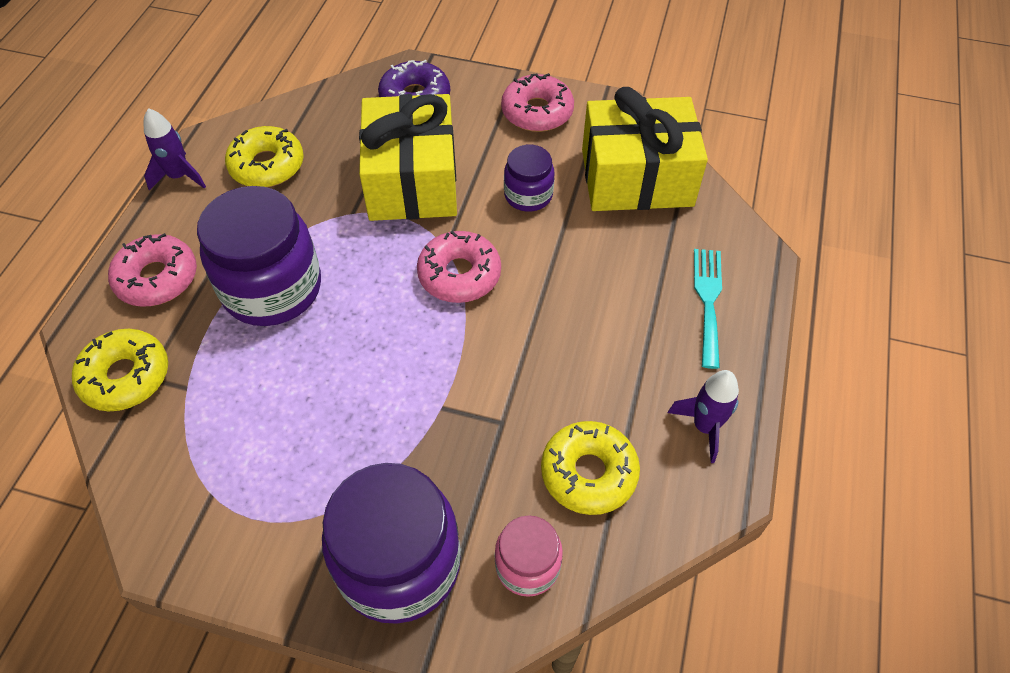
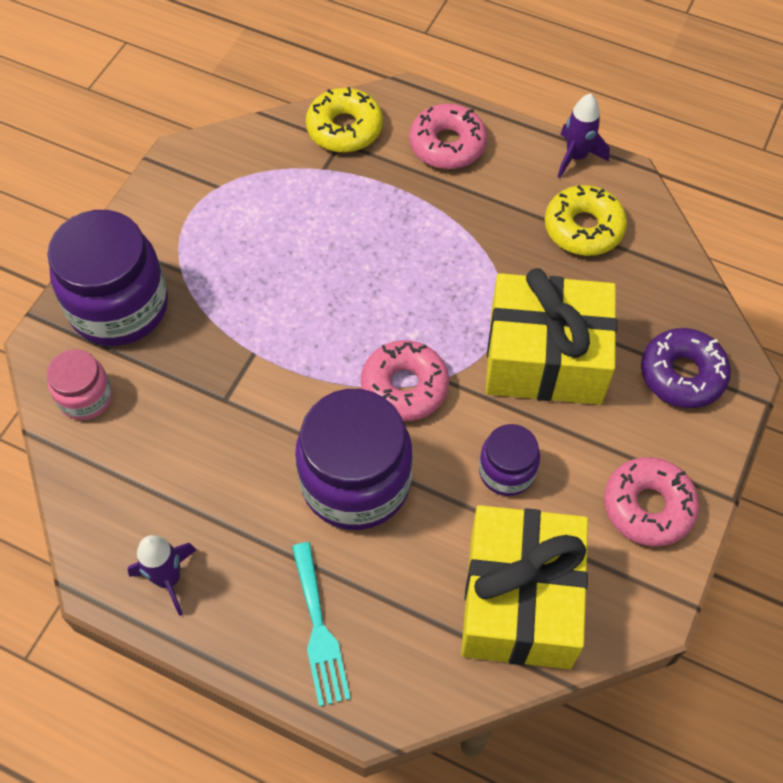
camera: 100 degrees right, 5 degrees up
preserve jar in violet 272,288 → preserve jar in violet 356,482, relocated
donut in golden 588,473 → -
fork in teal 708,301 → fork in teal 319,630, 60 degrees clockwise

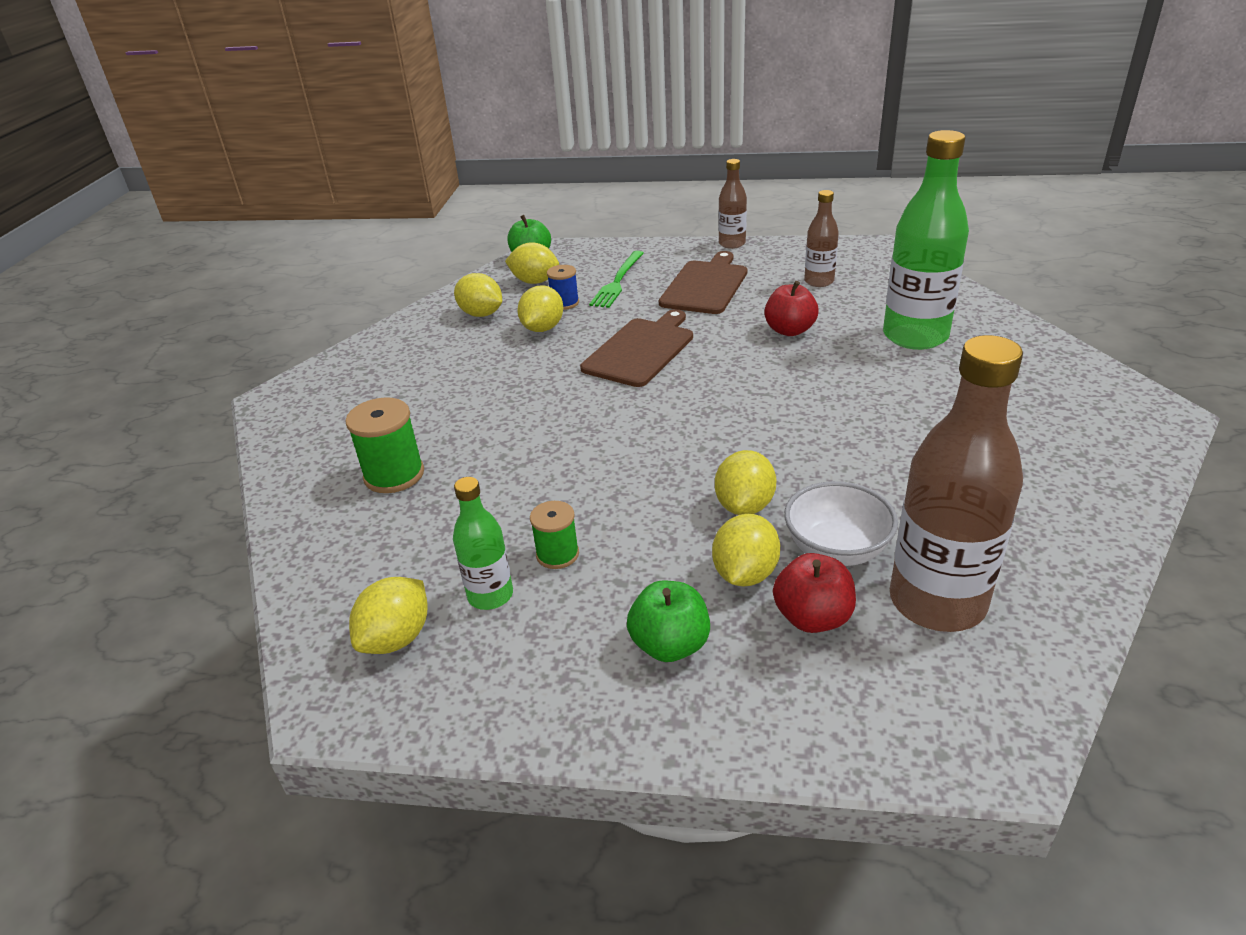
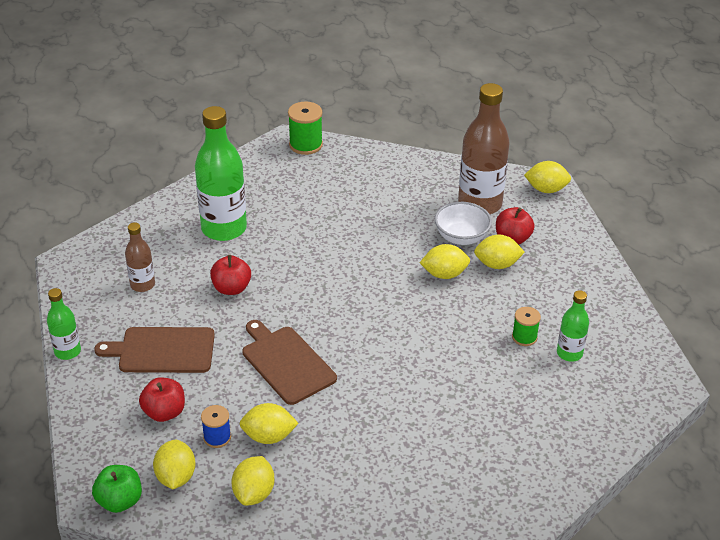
camera: 115 degrees left, 5 degrees up
spool in emerald 394,475 → spool in emerald 305,145, relocated
lemon in golden 397,638 → lemon in golden 546,189, relocated
bread board in russet 640,350 → bread board in russet 286,363, 45 degrees clockwise
fork in emerald 618,281 → apple fruit in red 164,412
apple fruit in emerald 670,645 → -
flask in russet 732,244 → flask in emerald 67,351

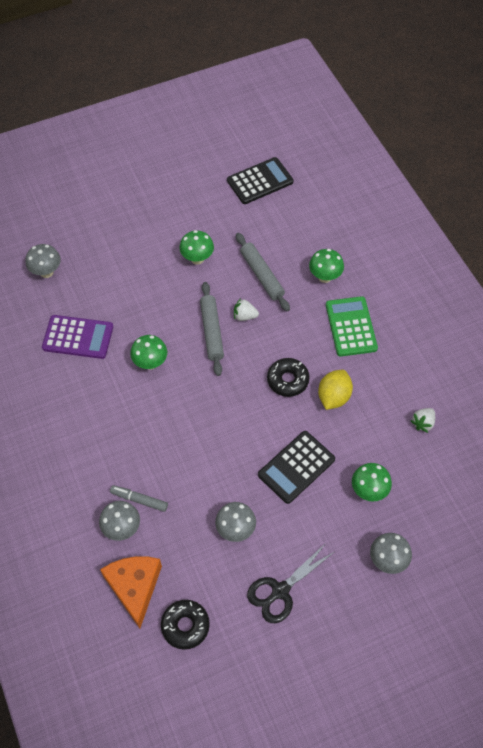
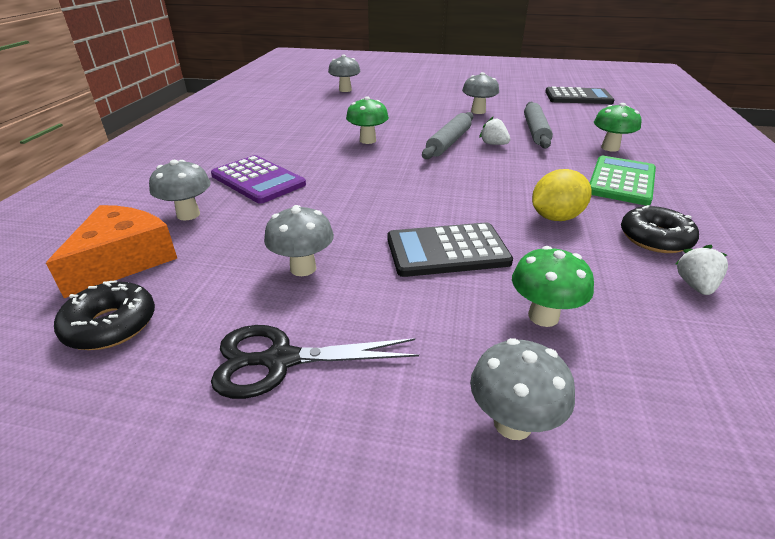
camera: 35 degrees right, 25 degrees down
calculator in violet 78,337 → calculator in violet 258,180, relocated
felt pen in gray 139,500 → -
toadstool in emerald 197,259 → toadstool in gray 478,111
donut in ebony 287,380 → donut in ebony 655,238, relocated
strawberry in pure white 423,423 → strawberry in pure white 695,285, 120 degrees clockwise

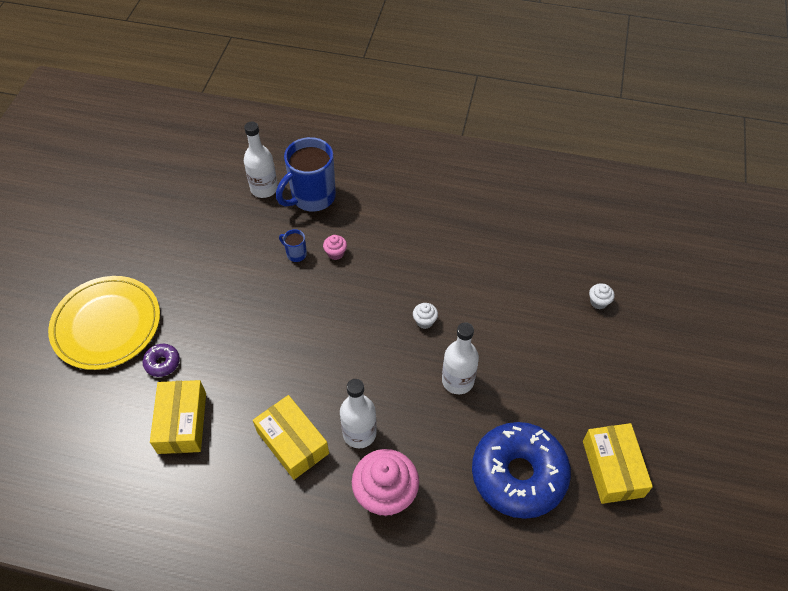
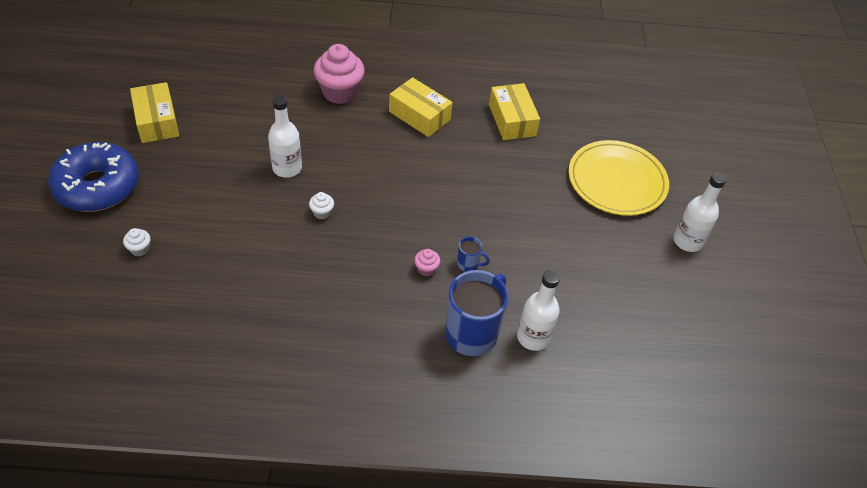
camera: 165 degrees right, 5 degrees down
donut in violet 162,363 → -
flask in pure white 359,433 → flask in pure white 687,241, relocated
donut in blue 518,474 → donut in blue 97,186, relocated

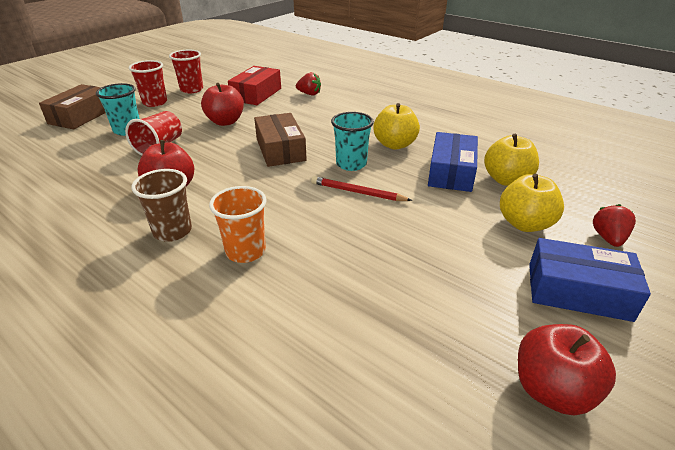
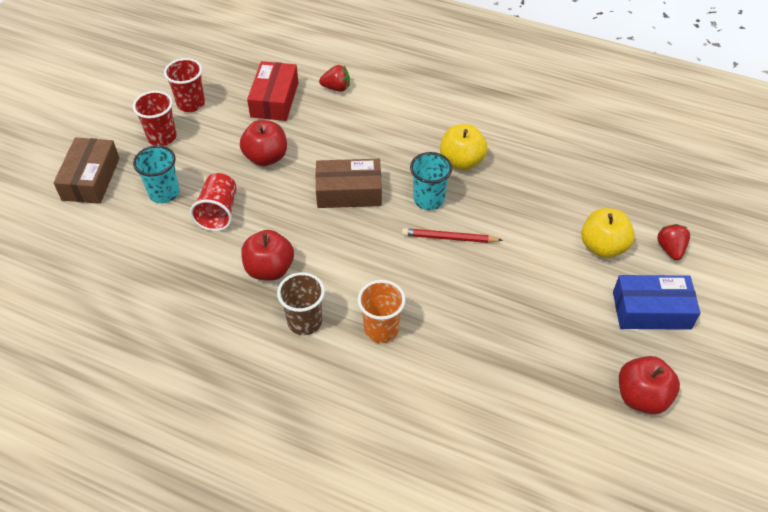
camera: 15 degrees left, 15 degrees up
box in russet 280,149 → box in russet 349,192, 60 degrees counterclockwise
box in blue 451,172 → -
apple fruit in golden 506,180 → -

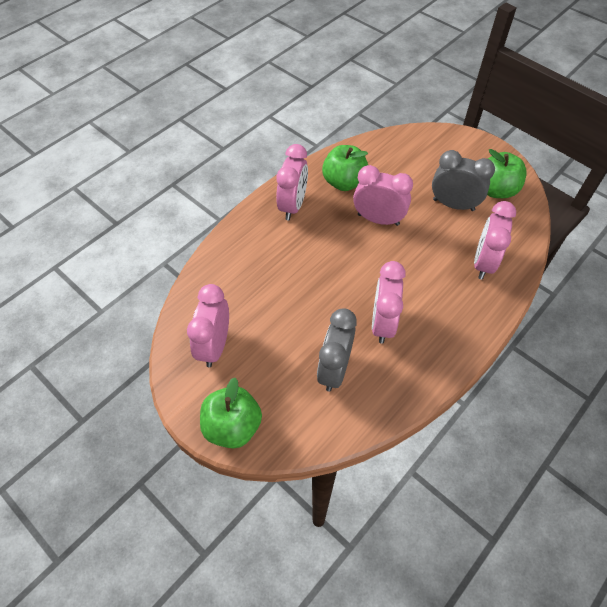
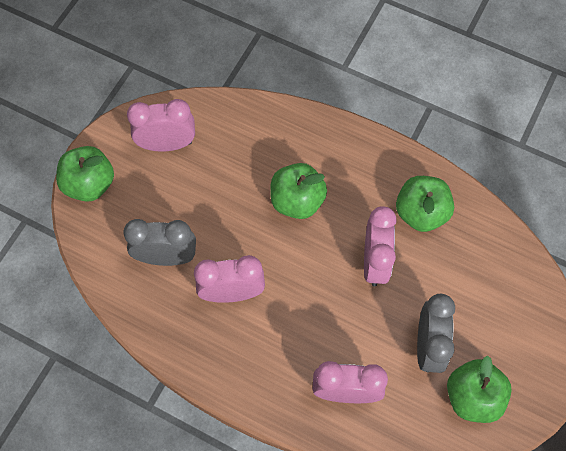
camera: 75 degrees right, 10 degrees up
bedside clock in rose-pink 293,206 → -
- → apple fruit in emerald 297,201

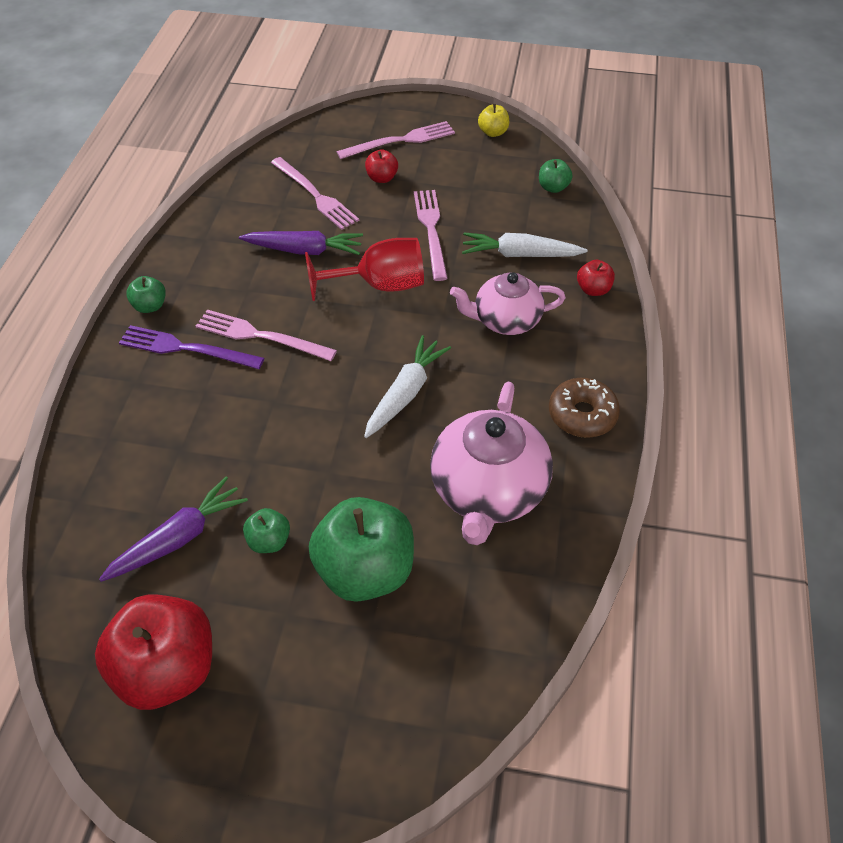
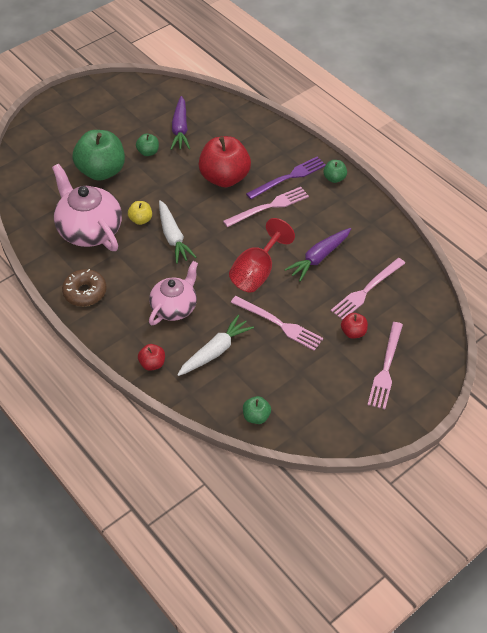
camera: 130 degrees right, 0 degrees up
apple fruit in red 167,669 → apple fruit in red 224,178, relocated
fork in rose-pink 315,195 → fork in rose-pink 366,290, 45 degrees counterclockwise
apple fruit in golden 493,132 → apple fruit in golden 141,220, relocated

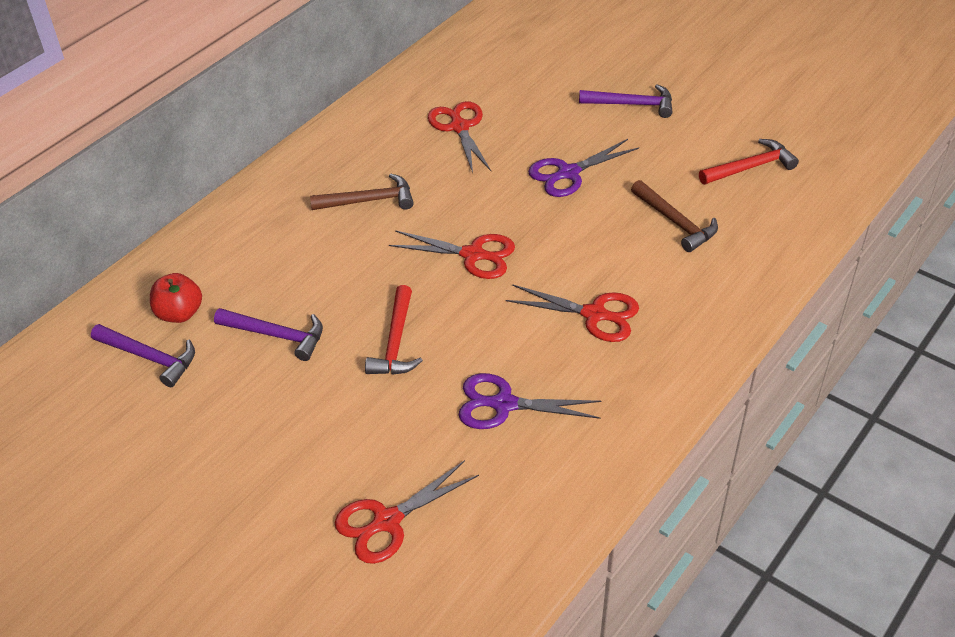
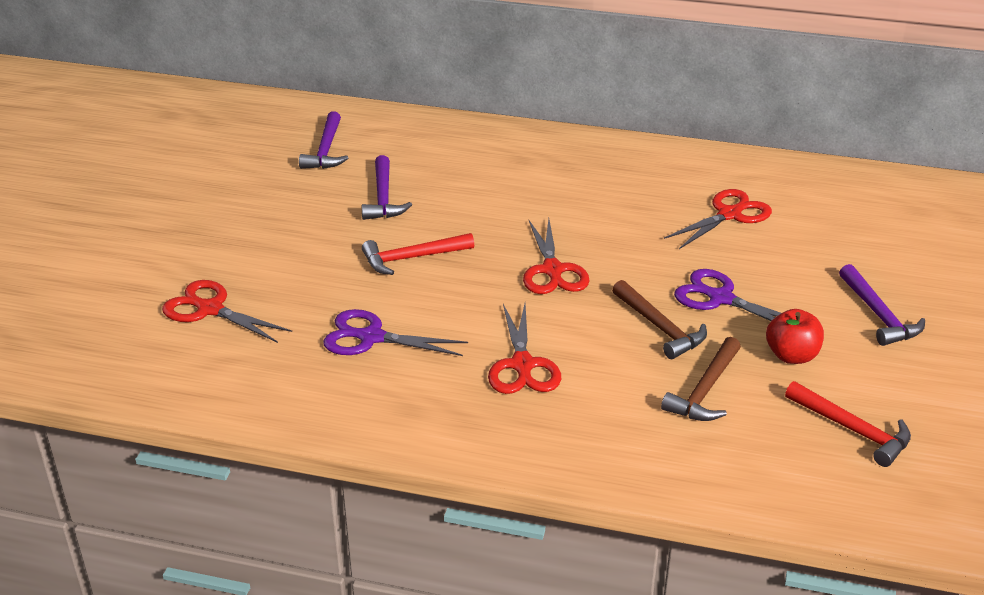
camera: 65 degrees right, 10 degrees down
apple fruit in red 179,313 → apple fruit in red 791,355, relocated
hammer in russet 369,200 → hammer in russet 660,327, relocated
shears in violet 503,404 → shears in violet 371,337, 60 degrees counterclockwise

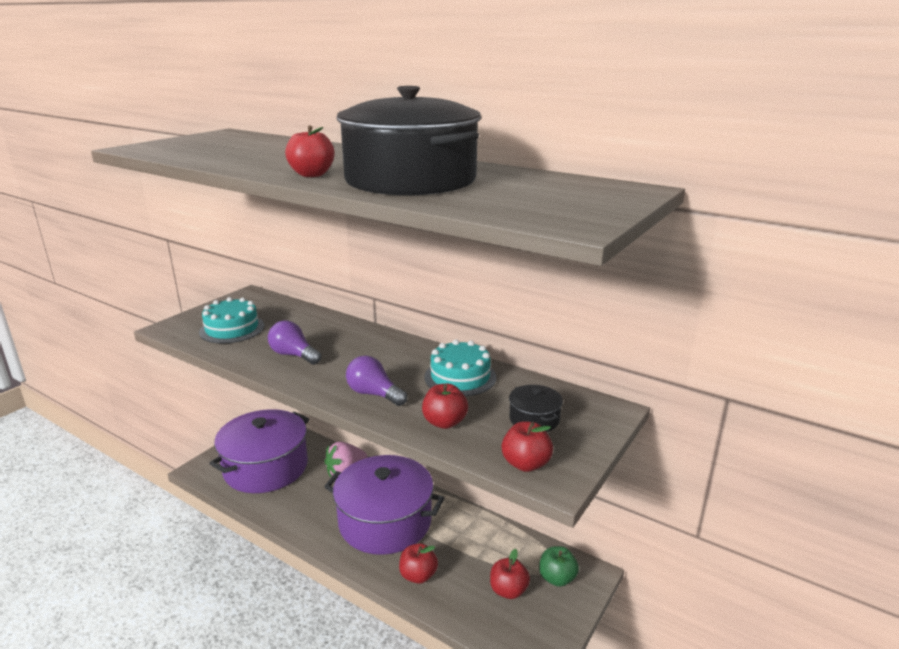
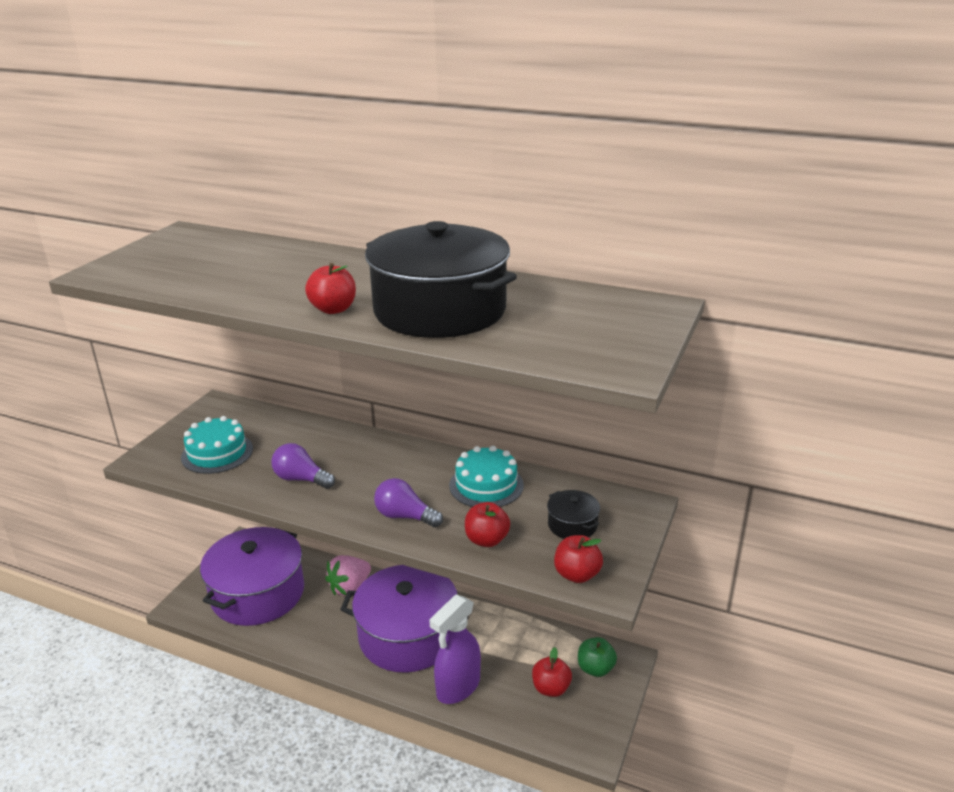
camera: 10 degrees left, 5 degrees up
apple fruit in red 418,575 → spray bottle in violet 457,687

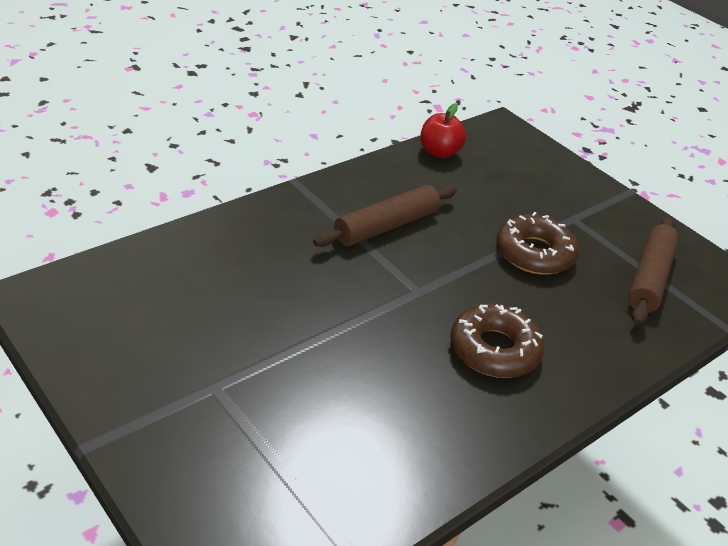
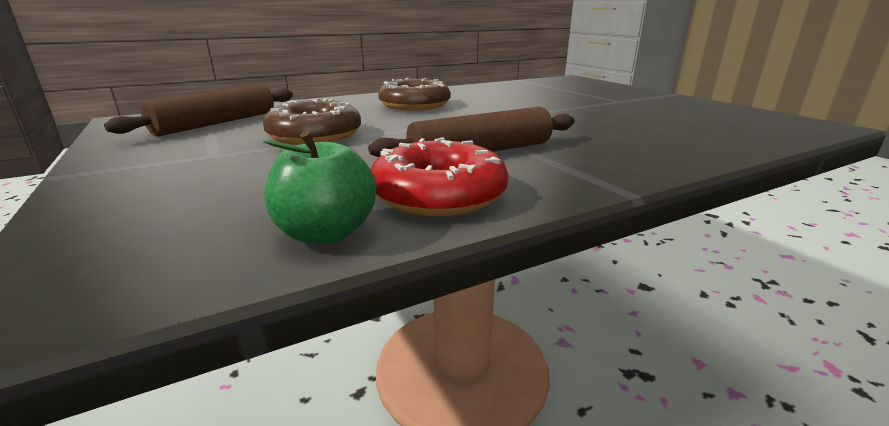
camera: 165 degrees left, 15 degrees down
apple fruit in red 439,152 → apple fruit in emerald 326,233
- → donut in red 439,194

